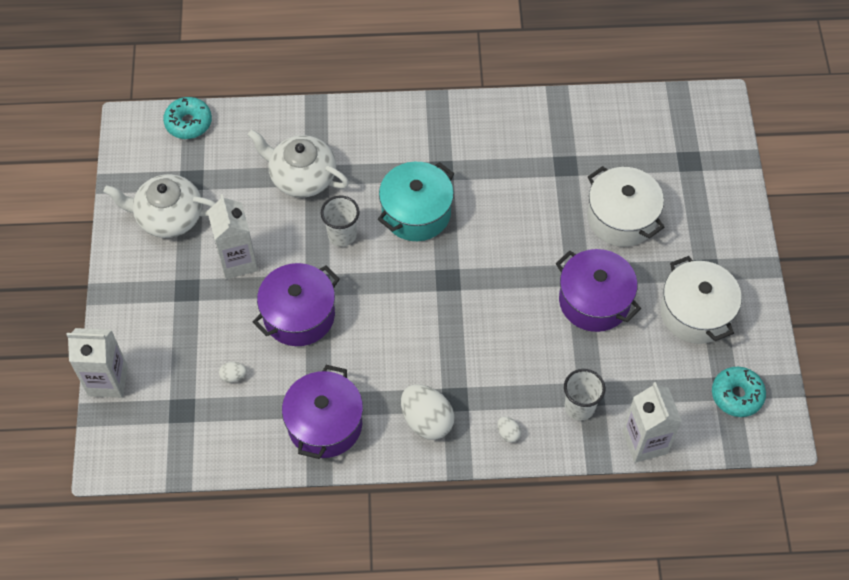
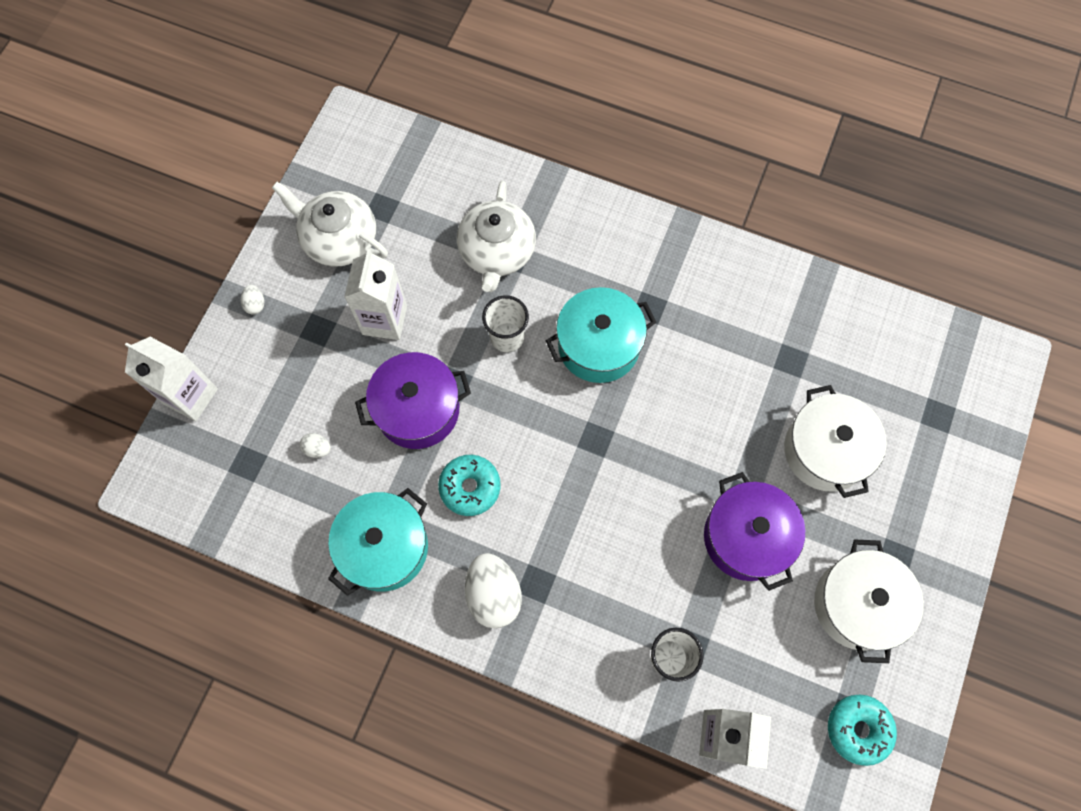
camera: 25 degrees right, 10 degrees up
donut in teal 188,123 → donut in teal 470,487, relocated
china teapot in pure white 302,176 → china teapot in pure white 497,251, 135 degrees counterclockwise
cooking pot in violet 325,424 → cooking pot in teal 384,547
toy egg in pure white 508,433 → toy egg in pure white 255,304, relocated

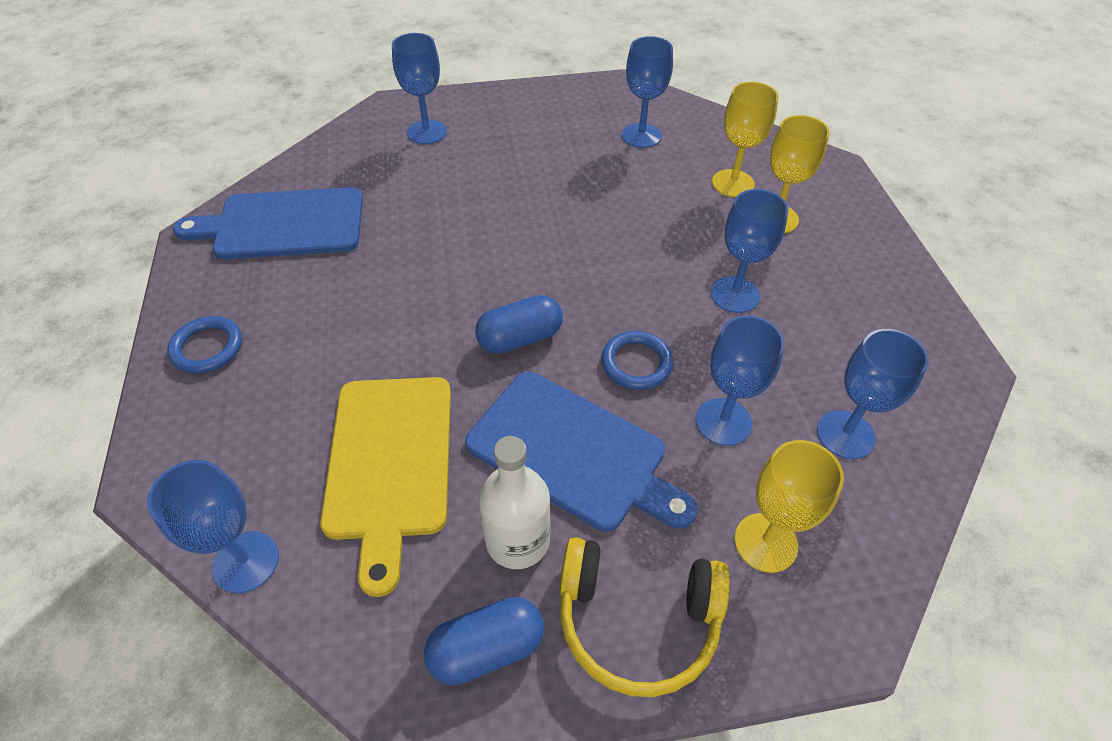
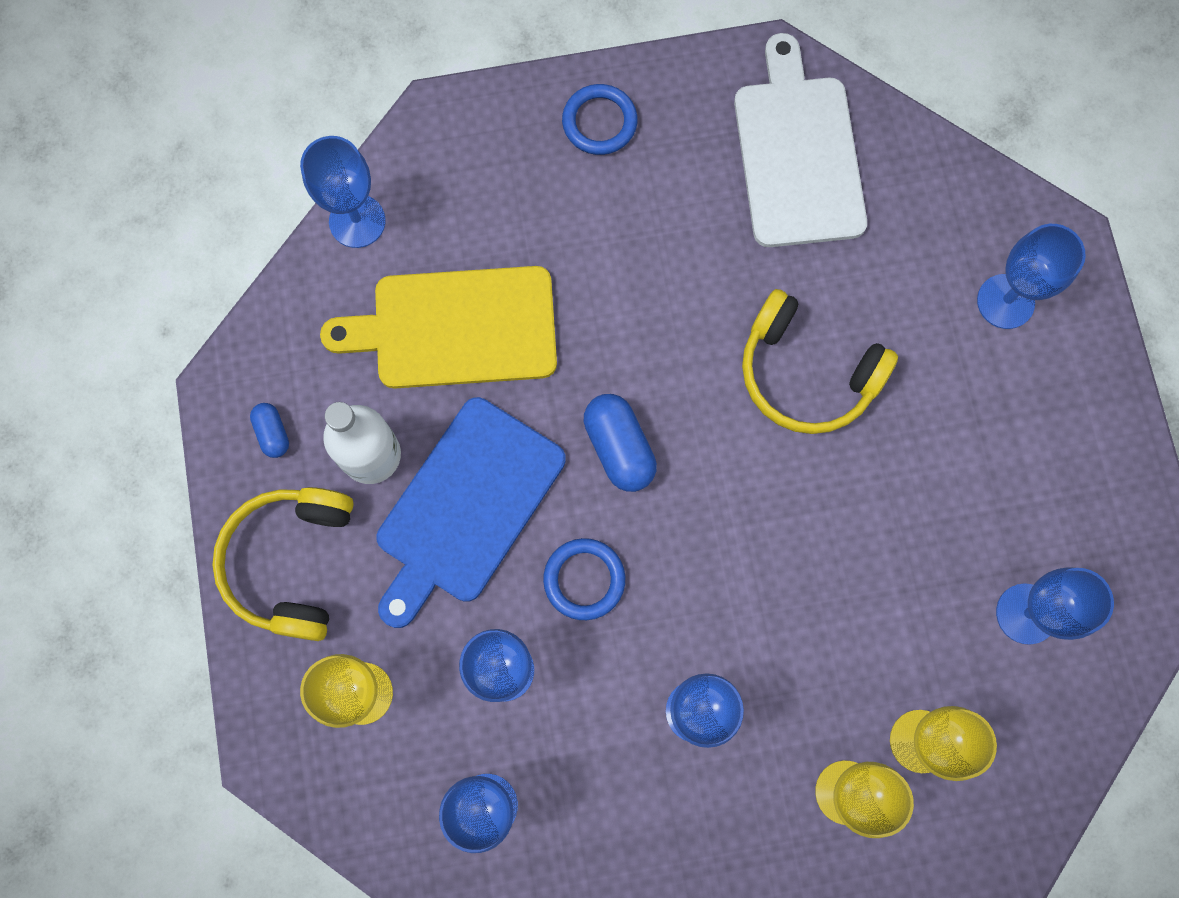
camera: 90 degrees right, 25 degrees up
bread board in blue 283,224 → bread board in pure white 797,153
pill in blue 487,648 → pill in blue 273,433, x0.56
- → over-ear headphones in golden 806,373

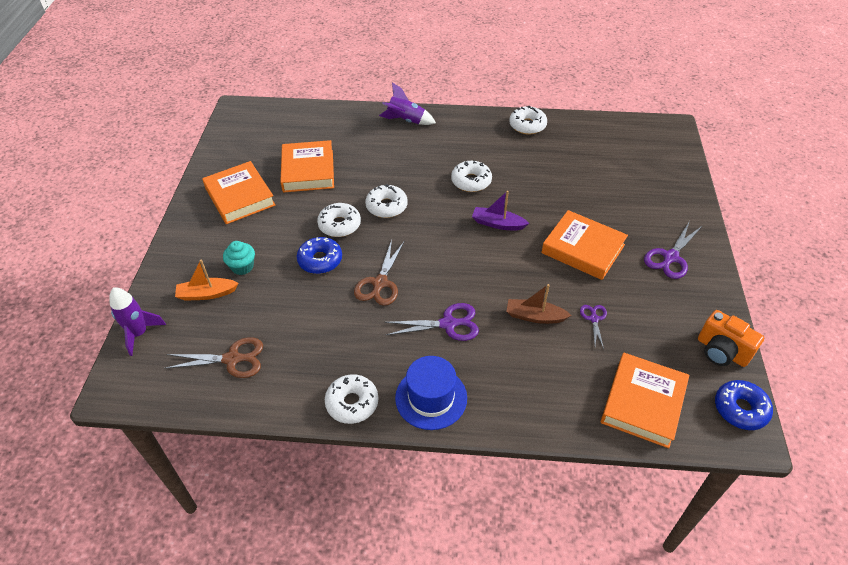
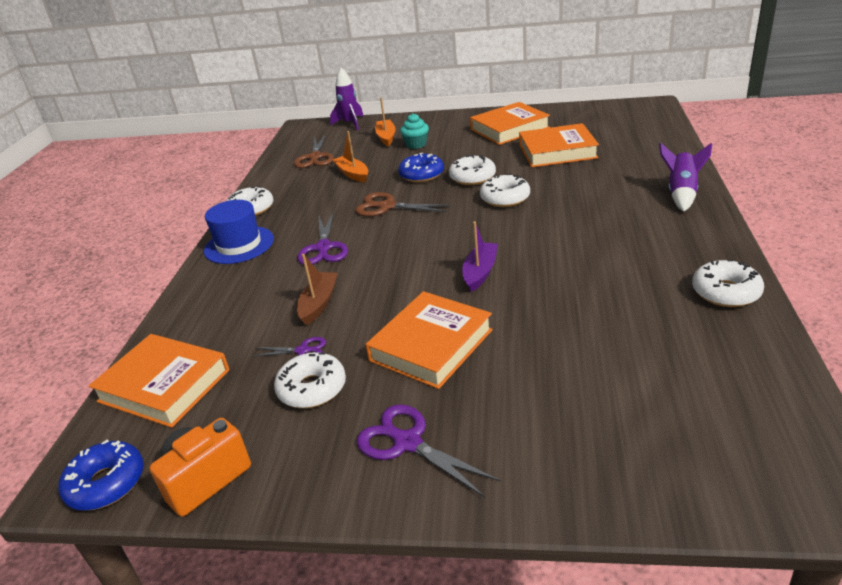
camera: 95 degrees right, 15 degrees down
donut in pure white 471,181 → donut in pure white 312,388, relocated
- → sailboat in bright orange 352,174

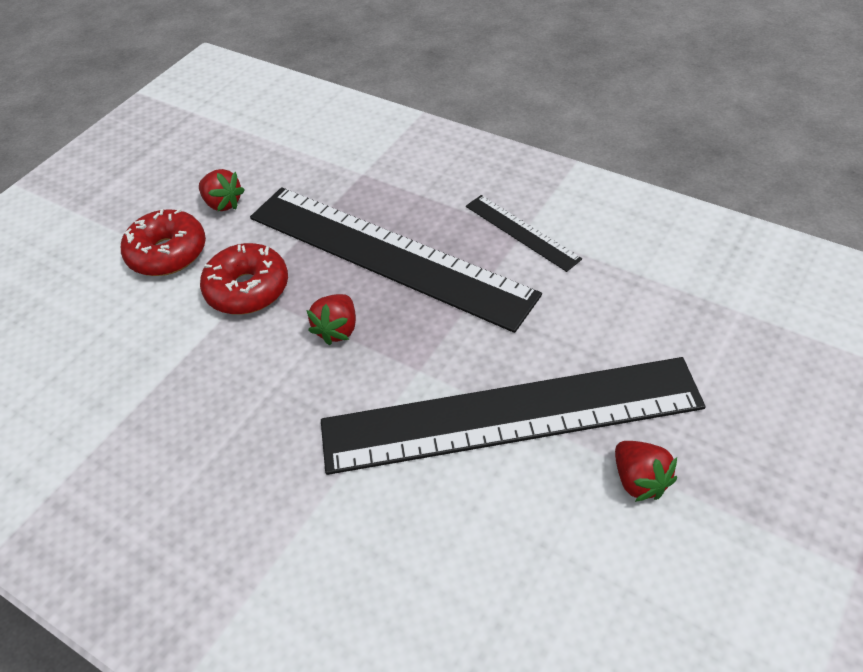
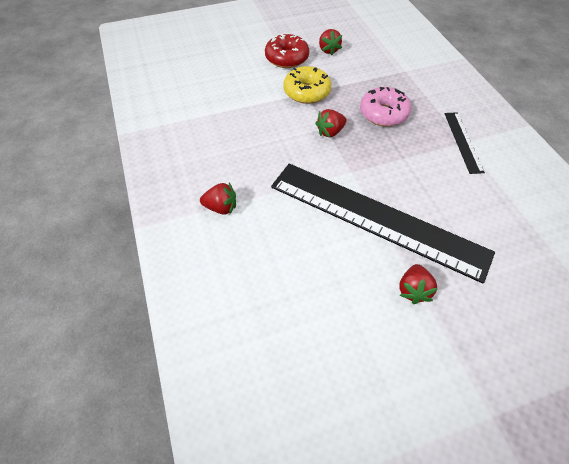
camera: 35 degrees right, 5 degrees up
donut in red 247,289 → donut in golden 307,92
measuring stick in ebony 387,255 → donut in rose-pink 383,113
- → strawberry in red 221,207

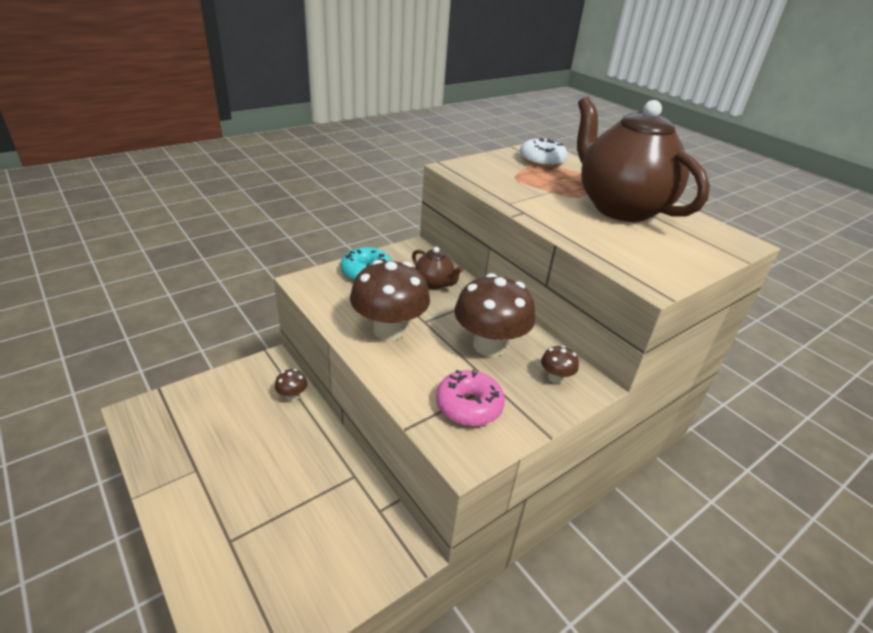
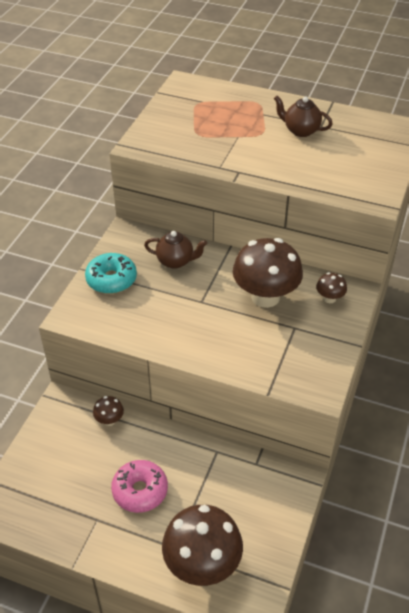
camera: 30 degrees left, 10 degrees up
toadstool in russet 389,330 → toadstool in russet 202,564, relocated
donut in rose-pink 469,406 → donut in rose-pink 140,491, relocated
donut in pure white 541,161 → -
china teapot in russet 620,208 → china teapot in russet 300,131, x0.41

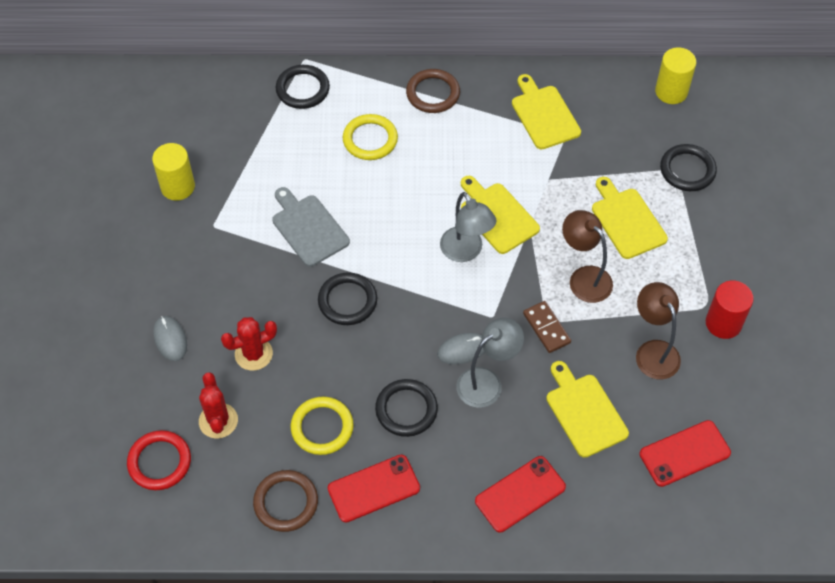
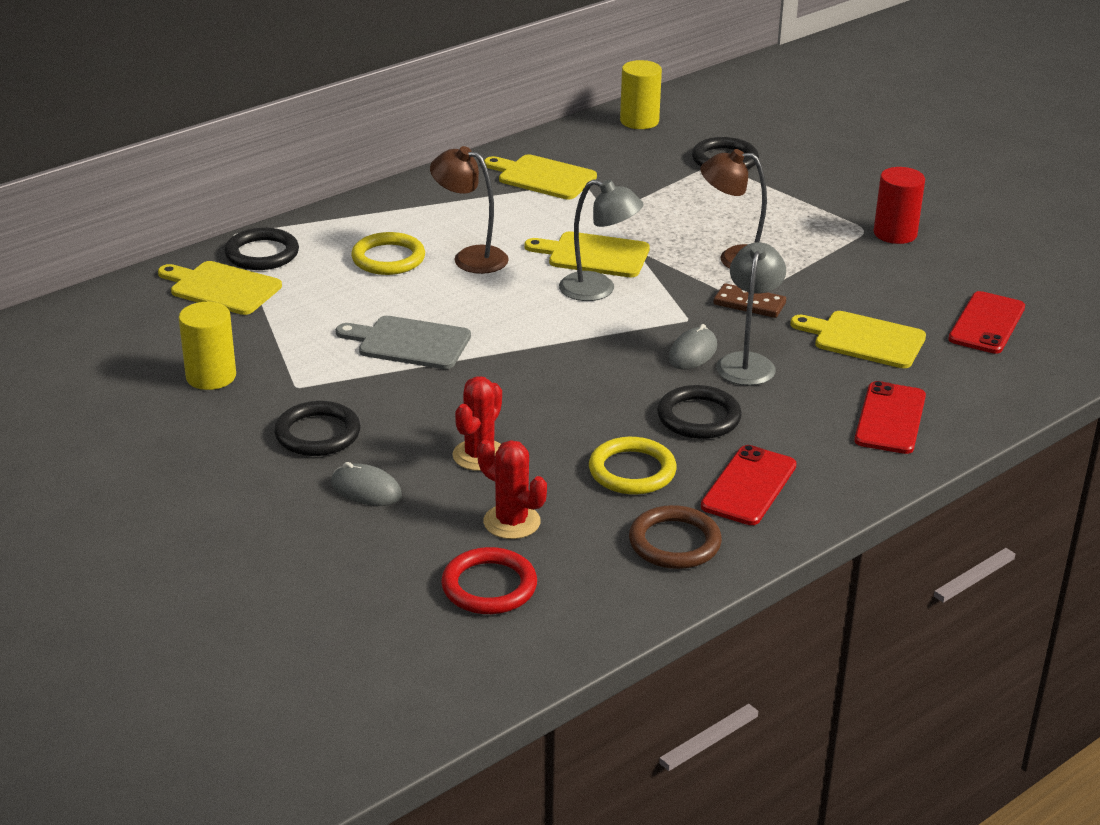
camera: 40 degrees left, 25 degrees down
ring in ebony 347,301 → ring in ebony 317,434, relocated
ring in russet 433,93 → -
bread board in golden 627,221 → bread board in golden 222,288, relocated
lamp in russet 653,351 → lamp in russet 470,257, relocated

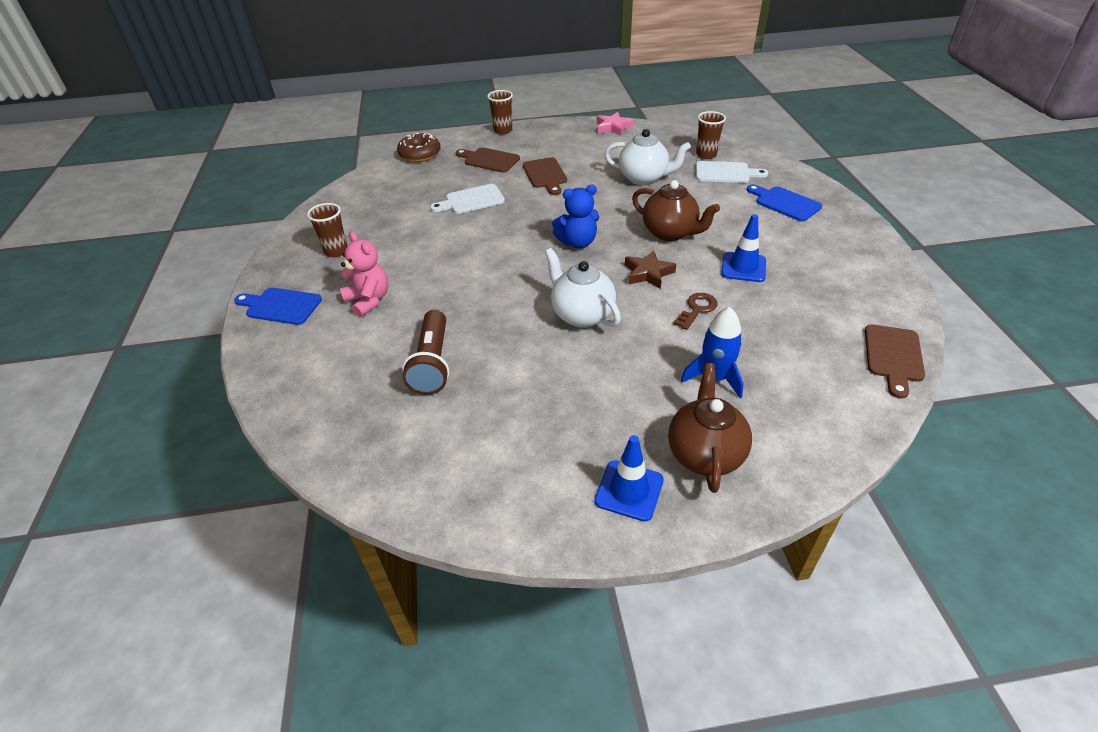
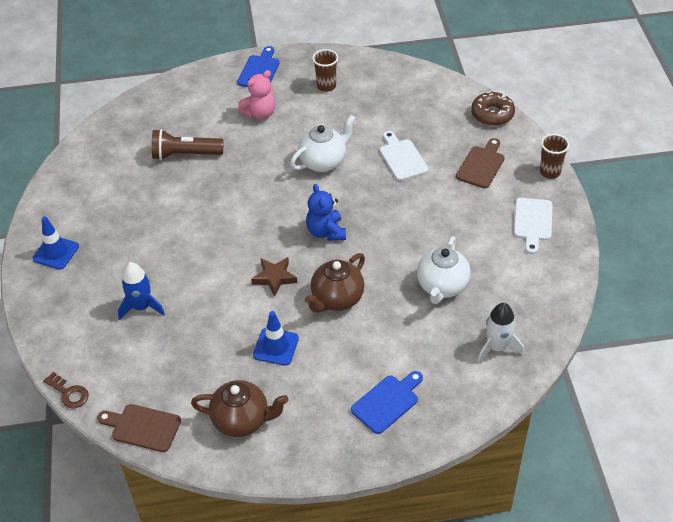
camera: 90 degrees right, 5 degrees up
bread board in russet 545,175 → -
china teapot in pure white 582,315 → china teapot in pure white 323,162, relocated
five-pointed star in rose-pink 613,127 → -
china teapot in russet 705,454 → china teapot in russet 242,420, relocated
door key in russet 697,309 → door key in russet 69,393, relocated
cup in russet 706,155 → toy rocket in pure white 497,347
bread board in pure white 725,173 → bread board in pure white 532,222, relocated

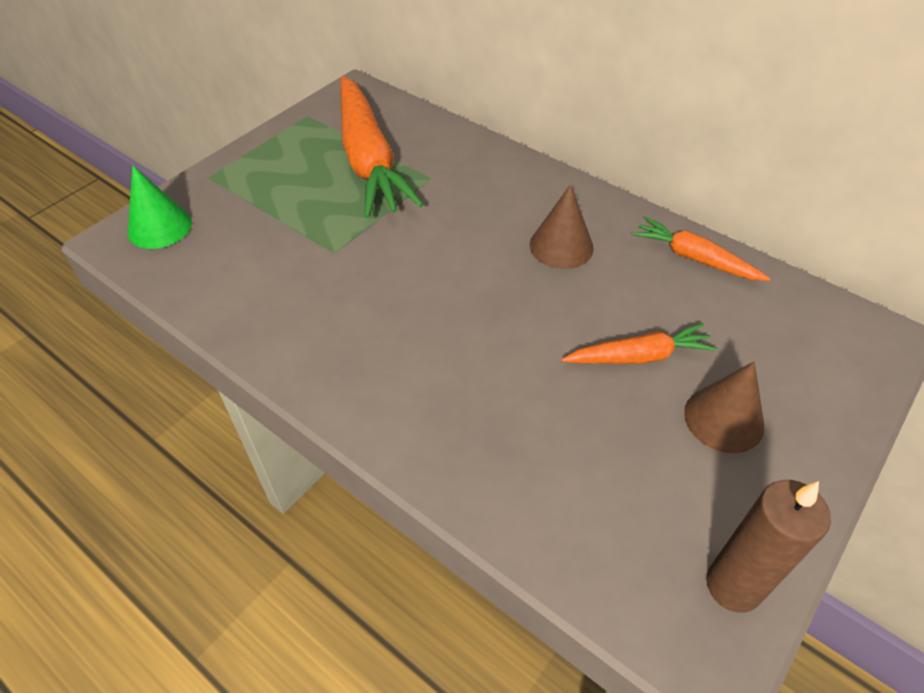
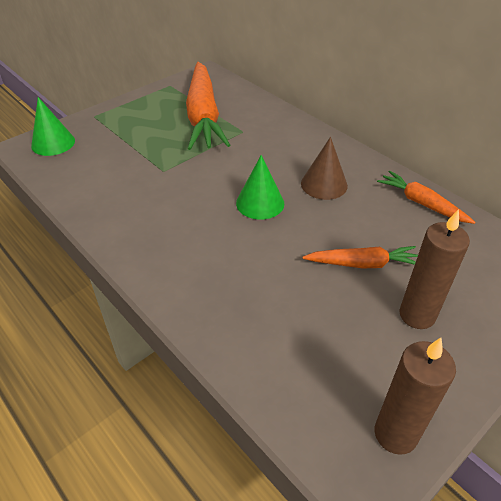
camera: 10 degrees right, 5 degrees down
cone in russet 724,419 → candle in russet 417,315
- → cone in emerald 260,203

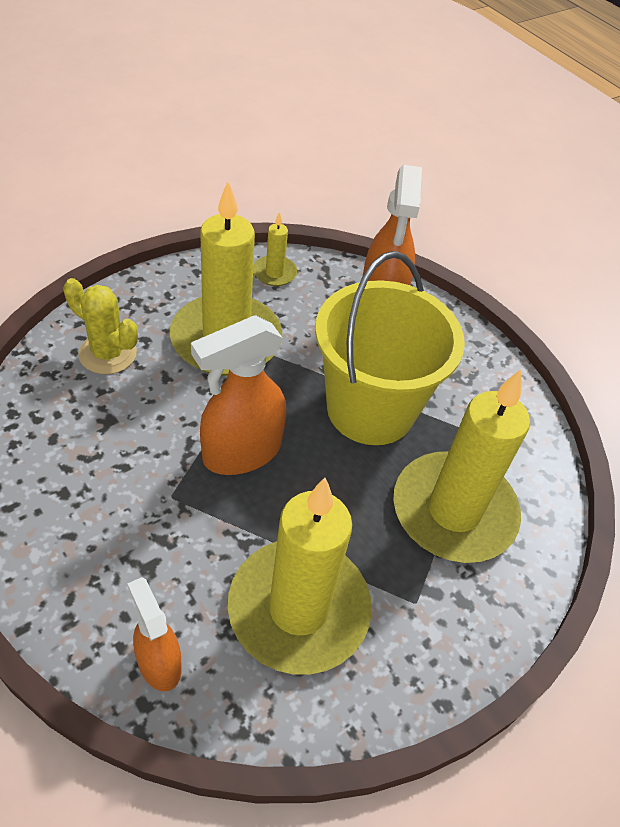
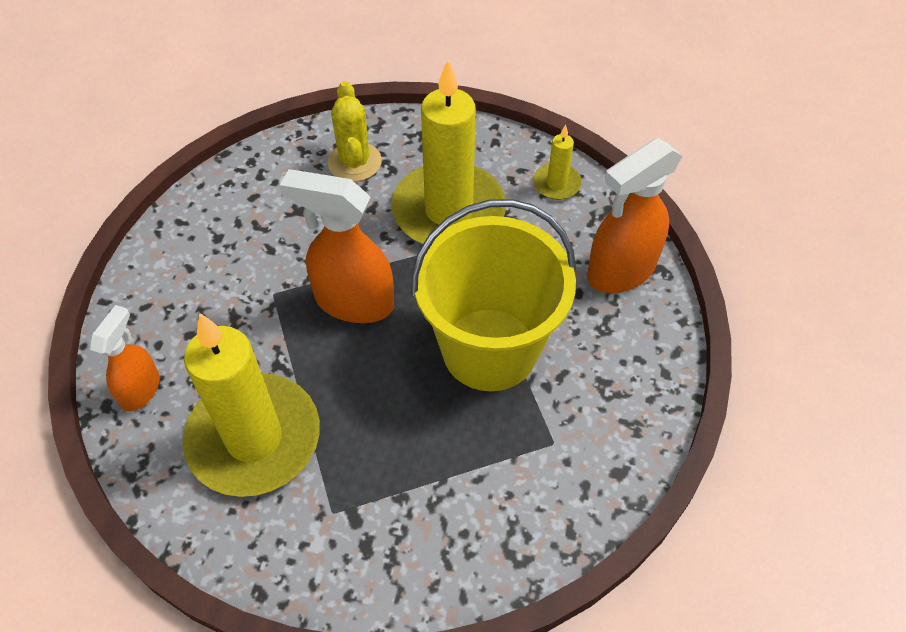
camera: 55 degrees right, 5 degrees up
candle in golden 453,511 → -

